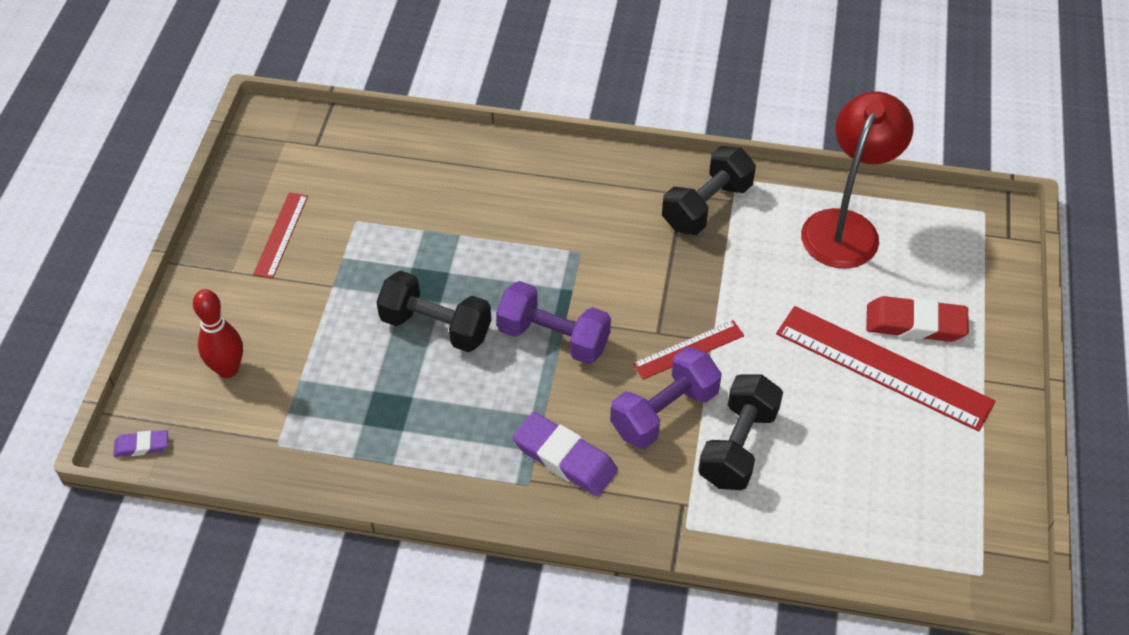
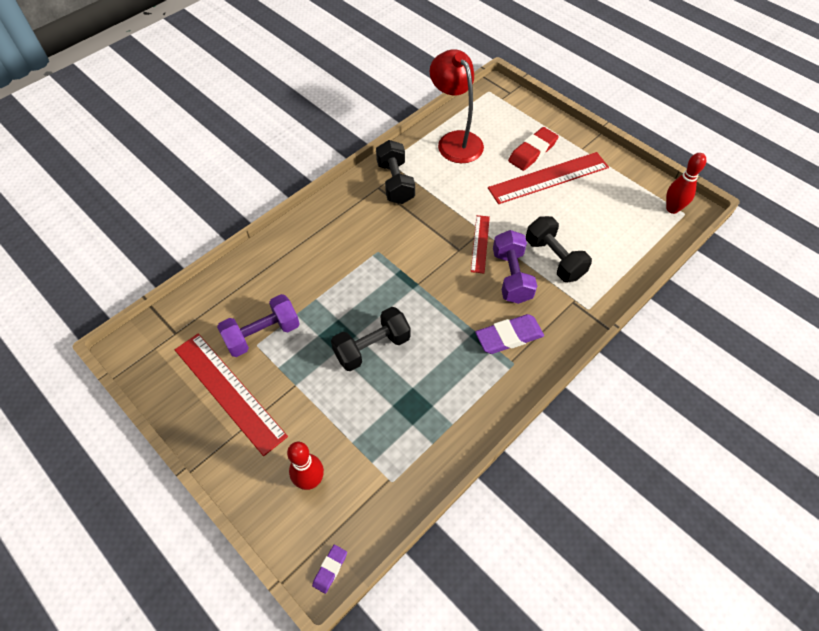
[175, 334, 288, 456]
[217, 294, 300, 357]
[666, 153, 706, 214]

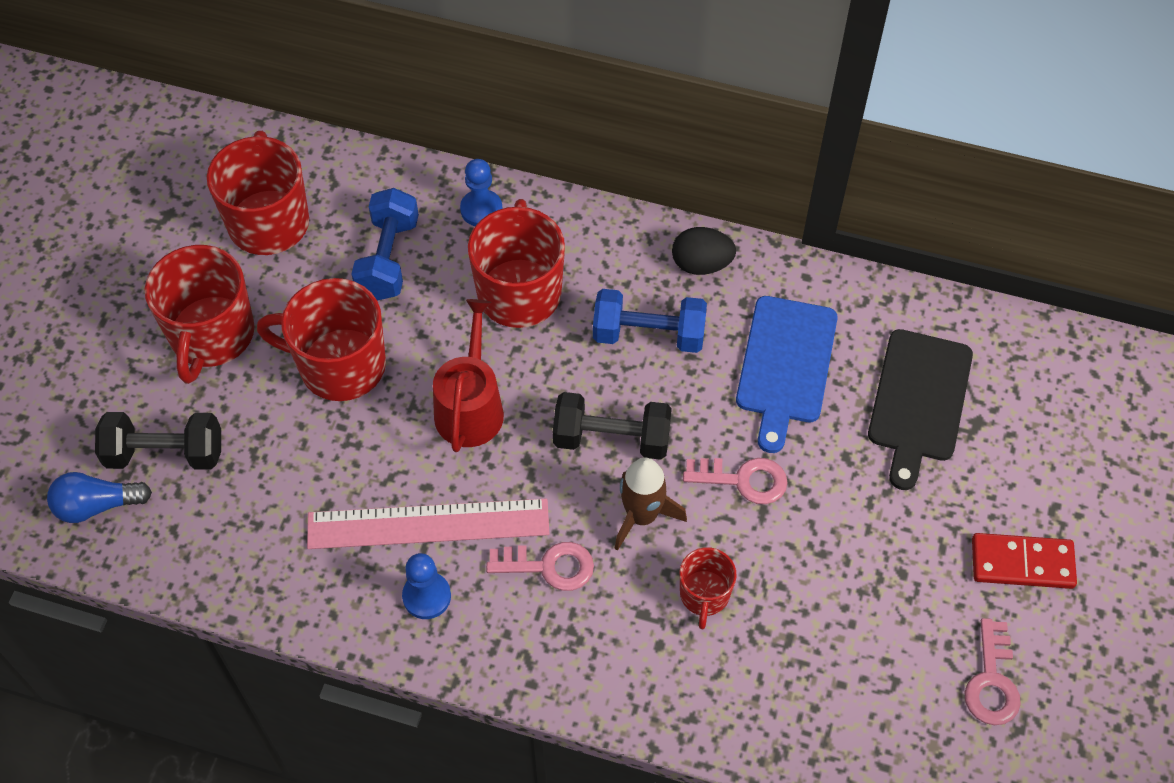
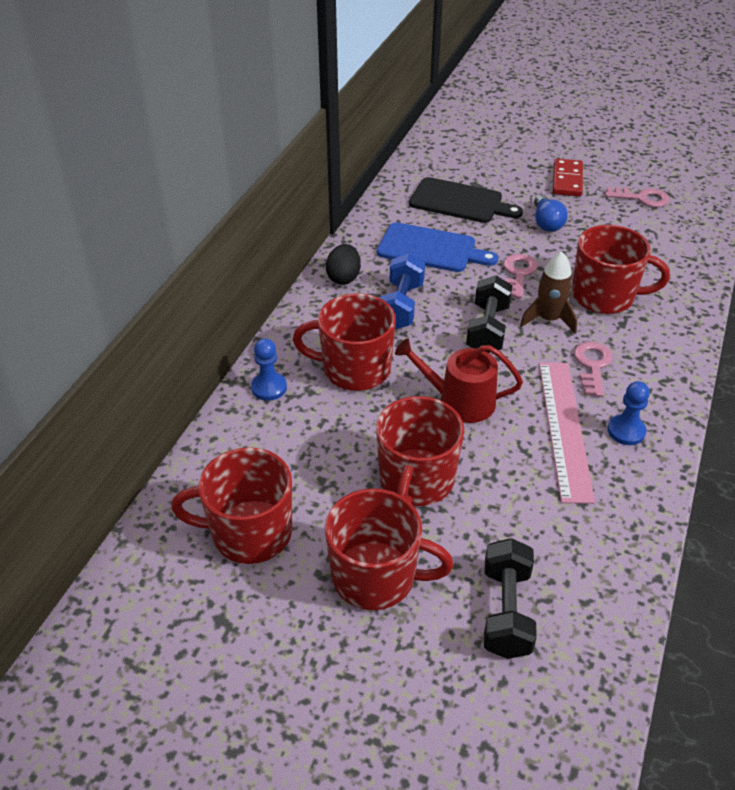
[534, 194, 568, 232]
[572, 225, 670, 314]
[351, 188, 419, 300] (first image)

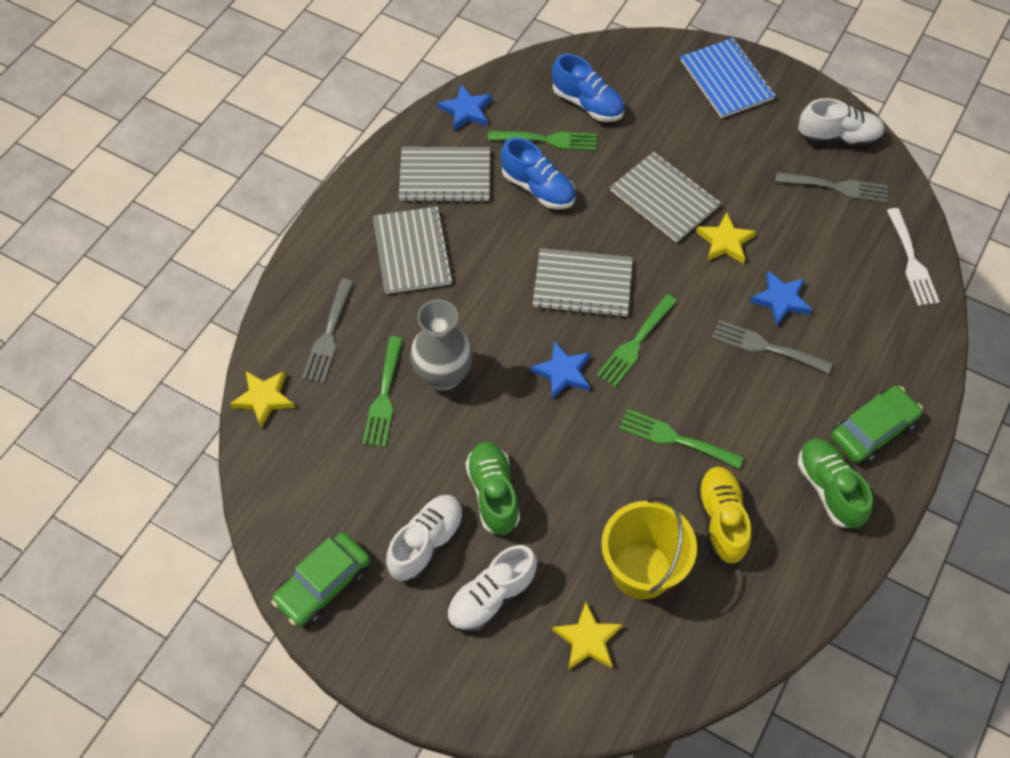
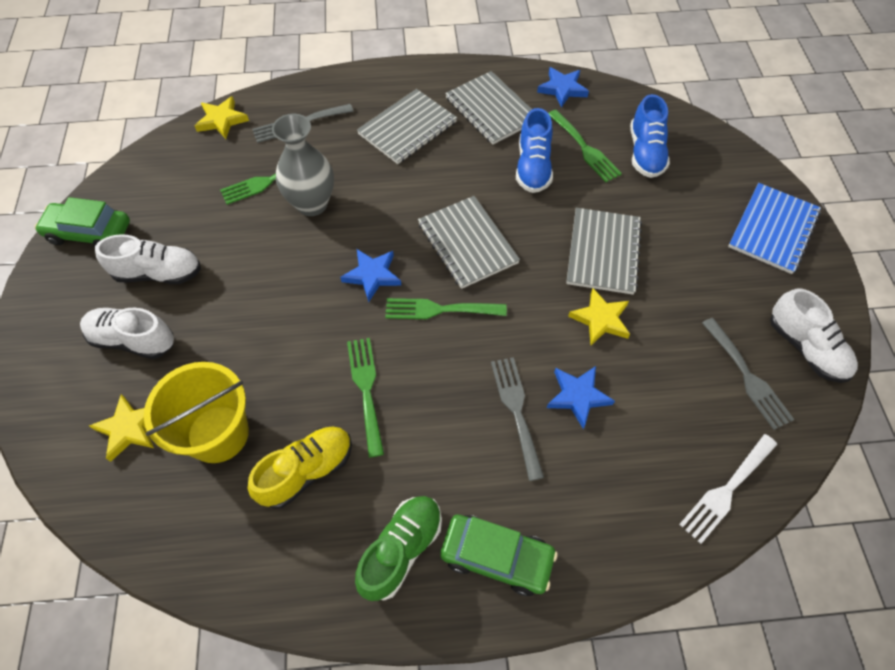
[466, 442, 520, 535] (first image)

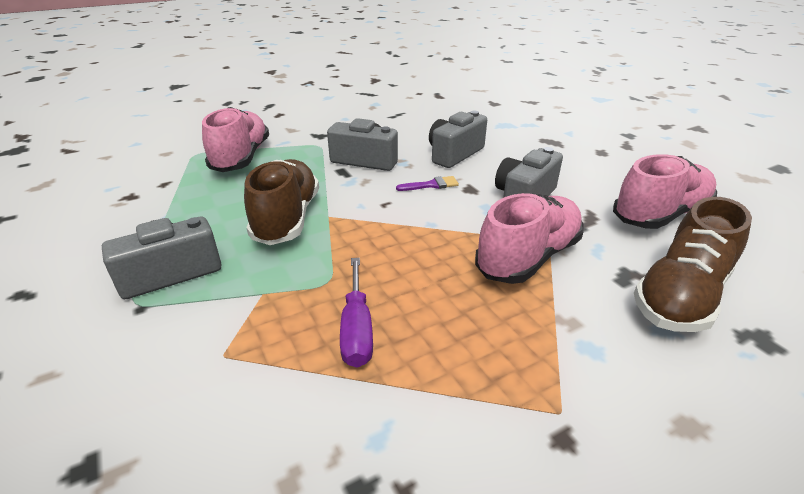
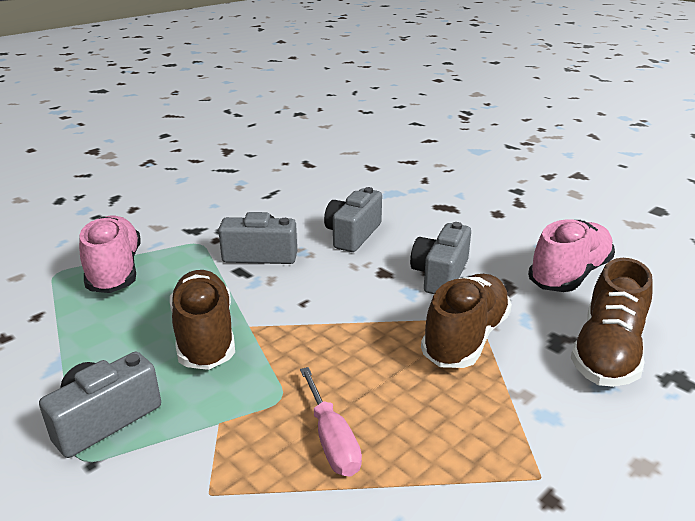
[300, 367, 362, 476]
[421, 274, 512, 368]
[396, 176, 459, 191] (first image)

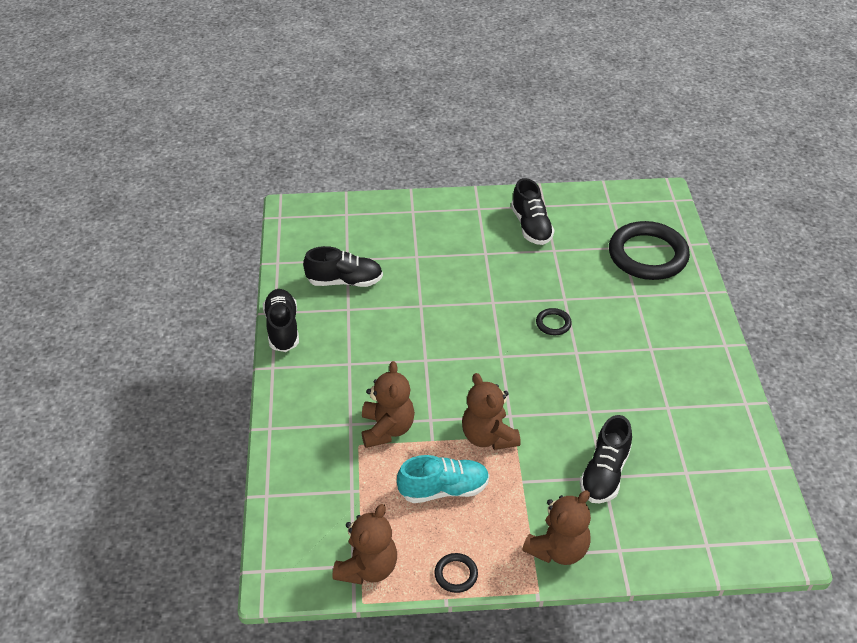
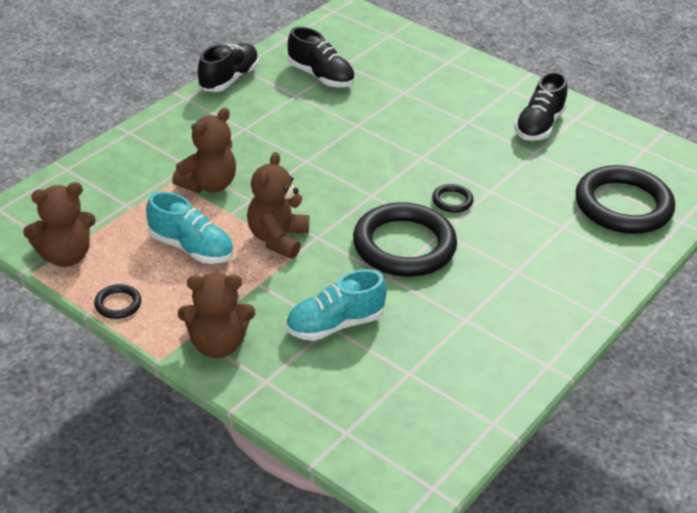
[286, 269, 387, 341]
[353, 202, 457, 277]

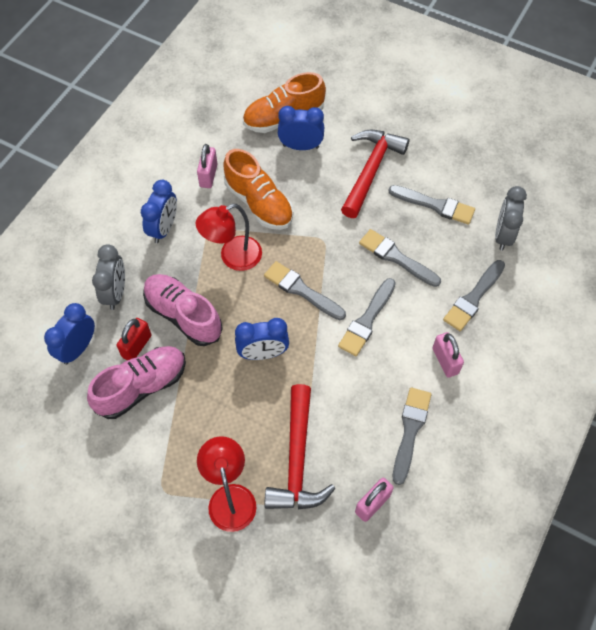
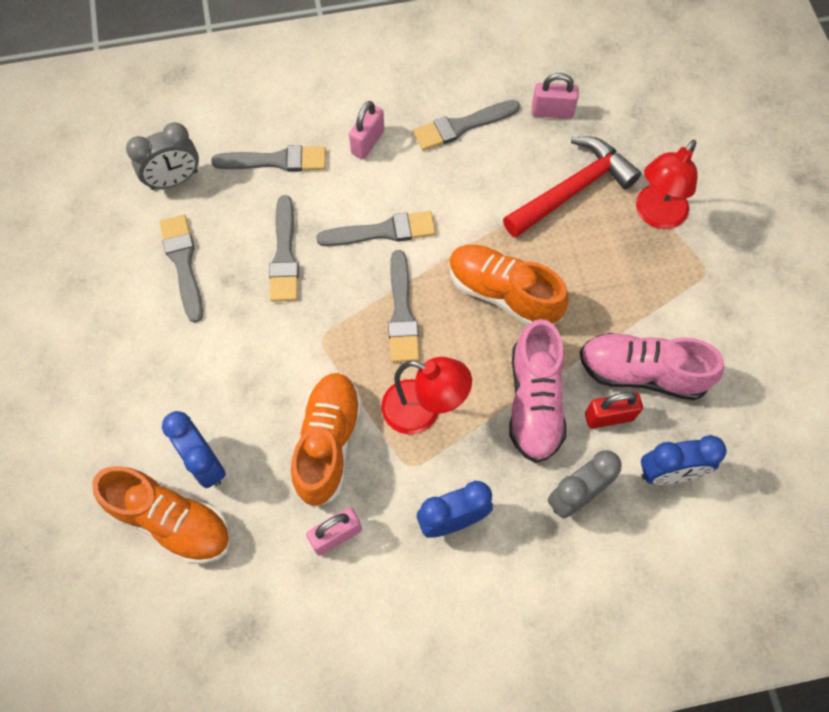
[449, 245, 569, 325]
[341, 130, 409, 218] (first image)

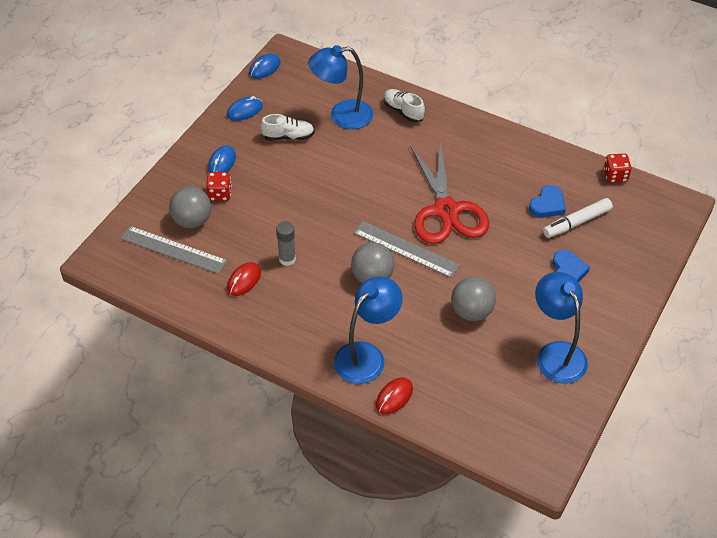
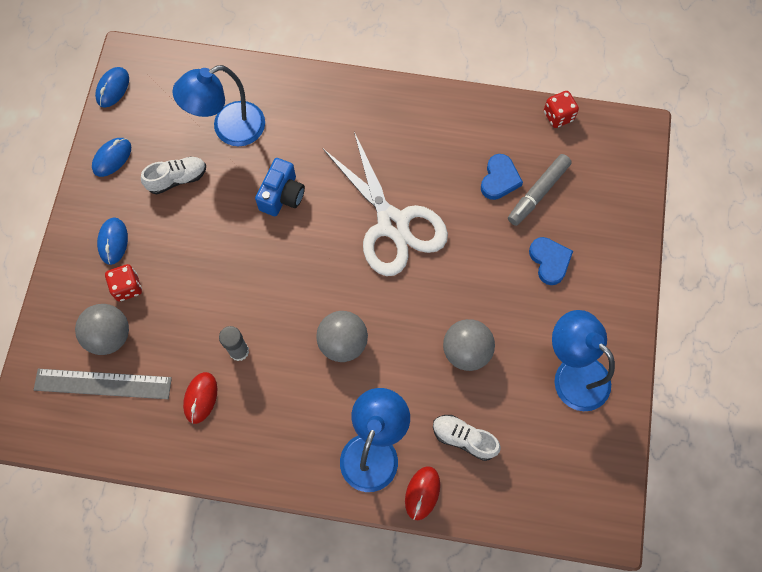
[255, 158, 305, 216]
[323, 132, 448, 276]
[433, 415, 501, 461]
[508, 154, 572, 226]
[354, 221, 460, 278] (first image)

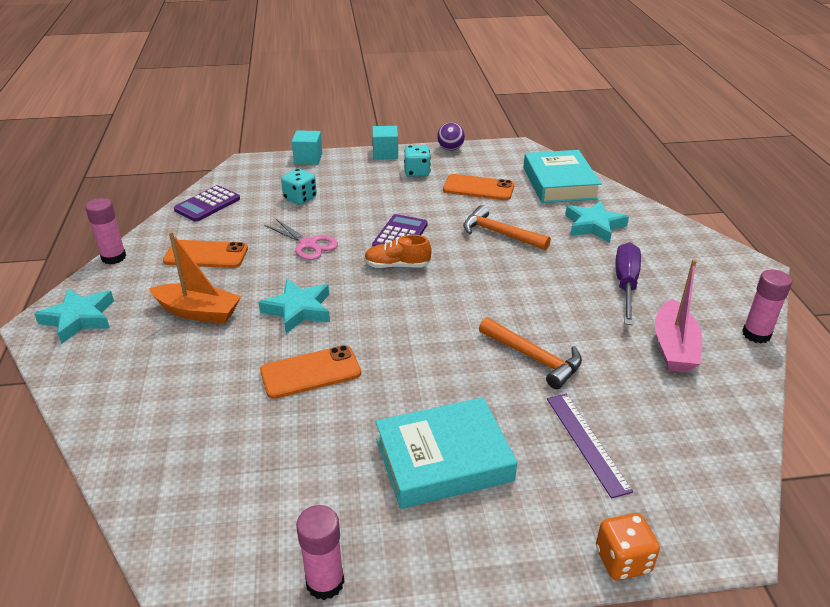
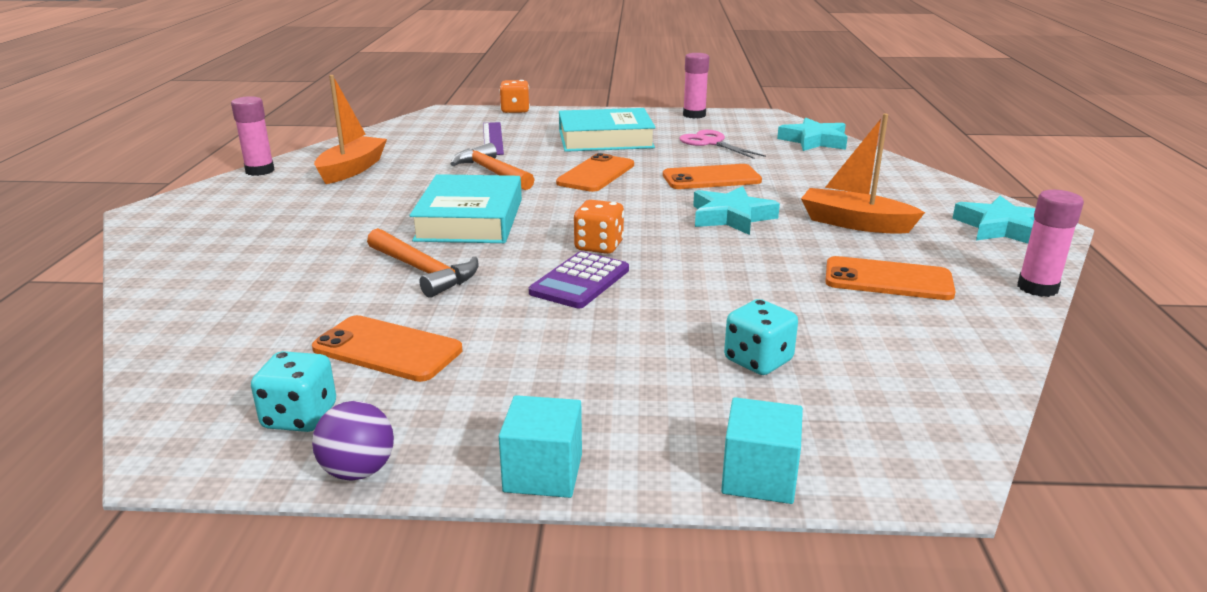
[251, 351, 336, 432]
[314, 75, 387, 184]
[410, 174, 522, 243]
[556, 153, 634, 192]
[573, 200, 624, 254]
[679, 130, 766, 159]
[777, 117, 848, 151]
[174, 185, 240, 222] (first image)
[616, 242, 641, 325] (first image)

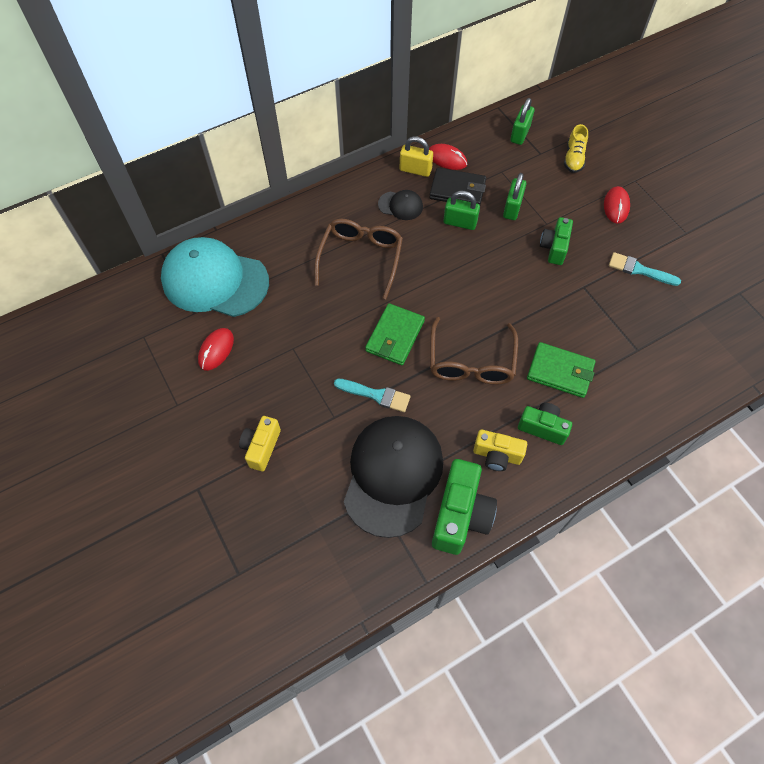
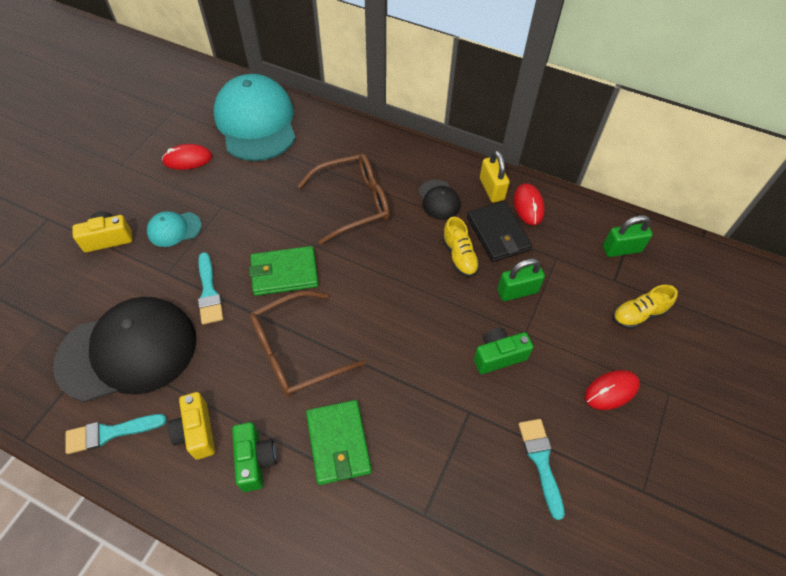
[65, 414, 167, 454]
[147, 211, 202, 247]
[442, 217, 480, 277]

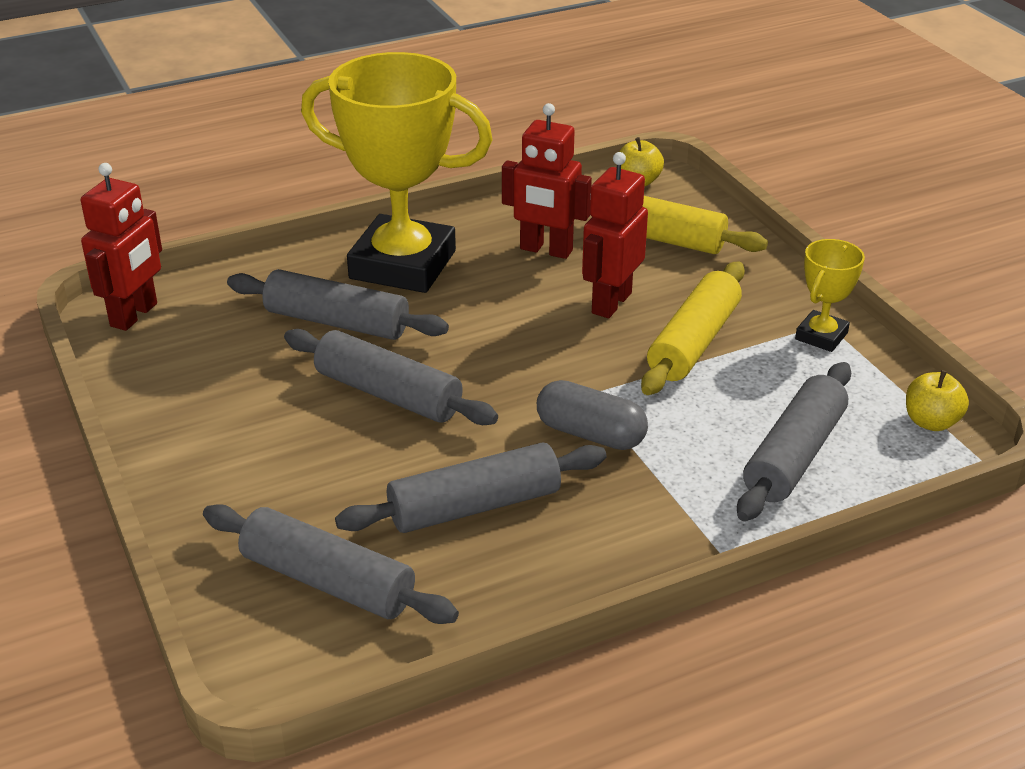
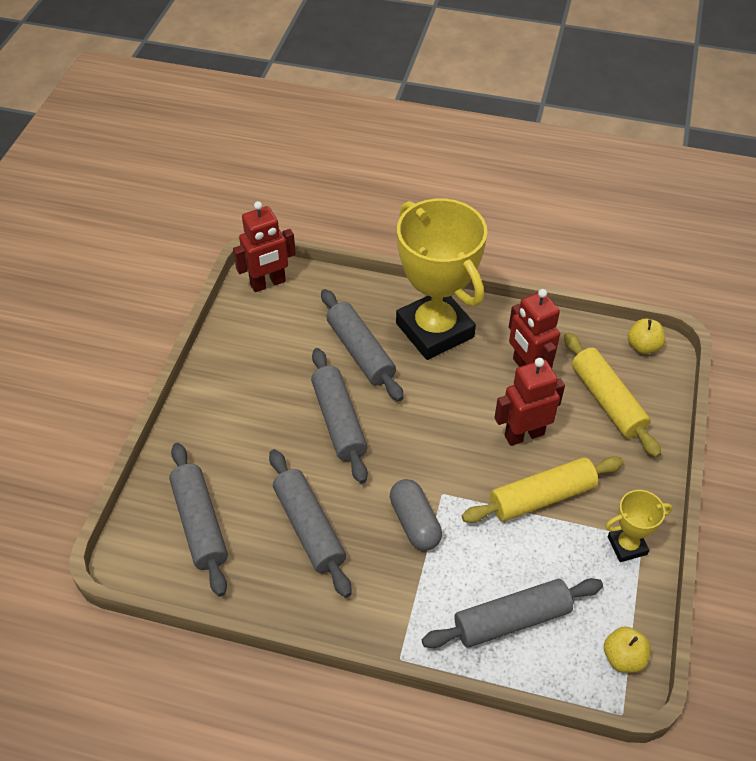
[269, 449, 351, 598]

